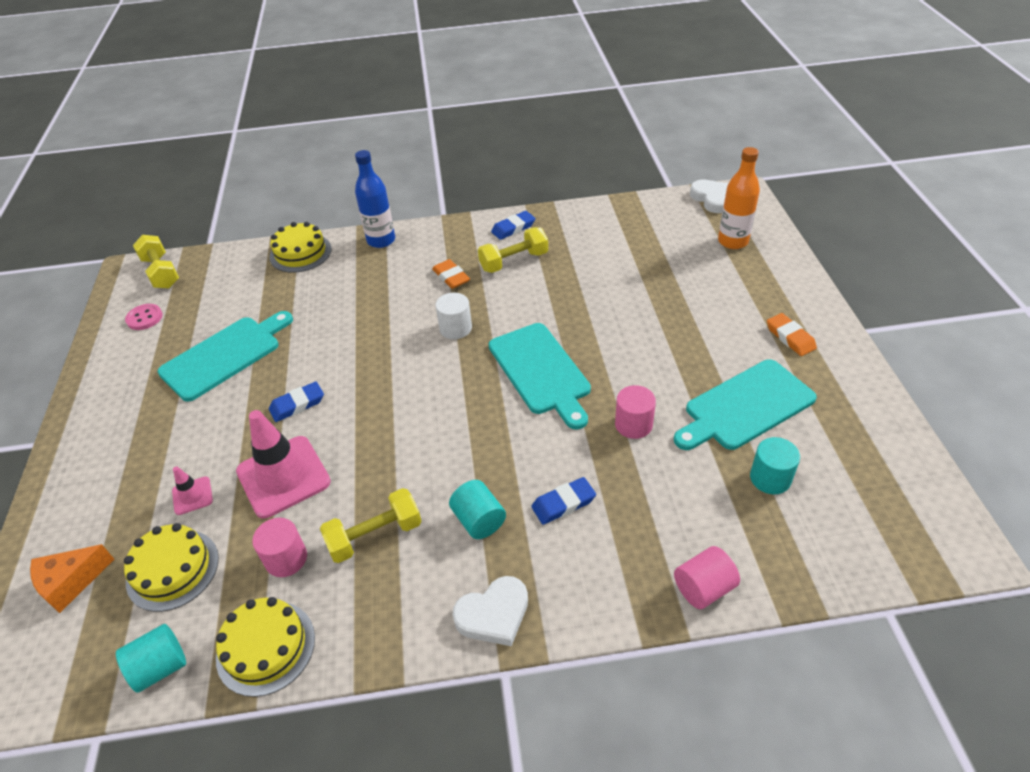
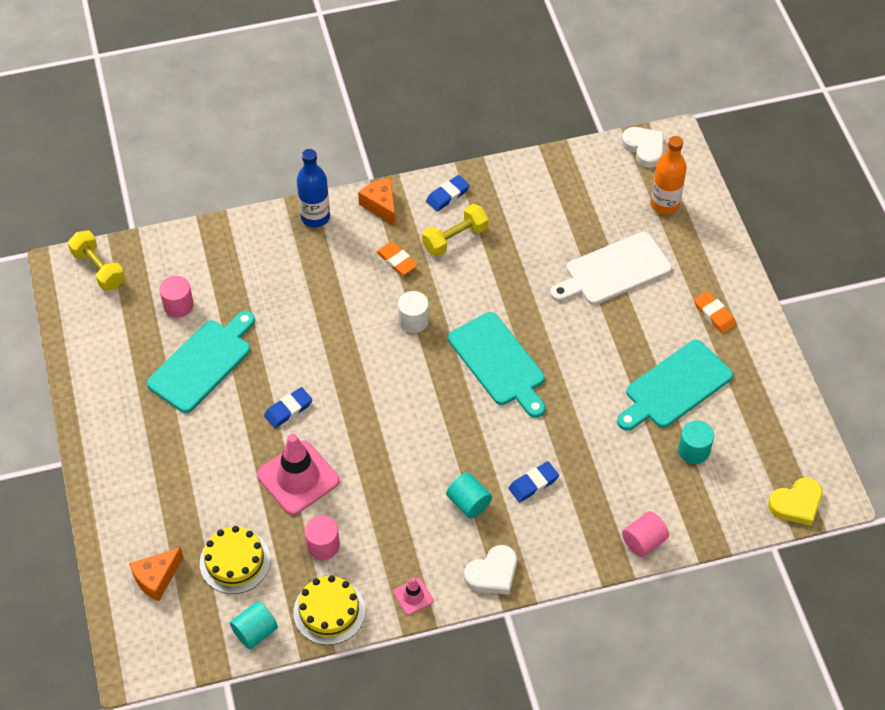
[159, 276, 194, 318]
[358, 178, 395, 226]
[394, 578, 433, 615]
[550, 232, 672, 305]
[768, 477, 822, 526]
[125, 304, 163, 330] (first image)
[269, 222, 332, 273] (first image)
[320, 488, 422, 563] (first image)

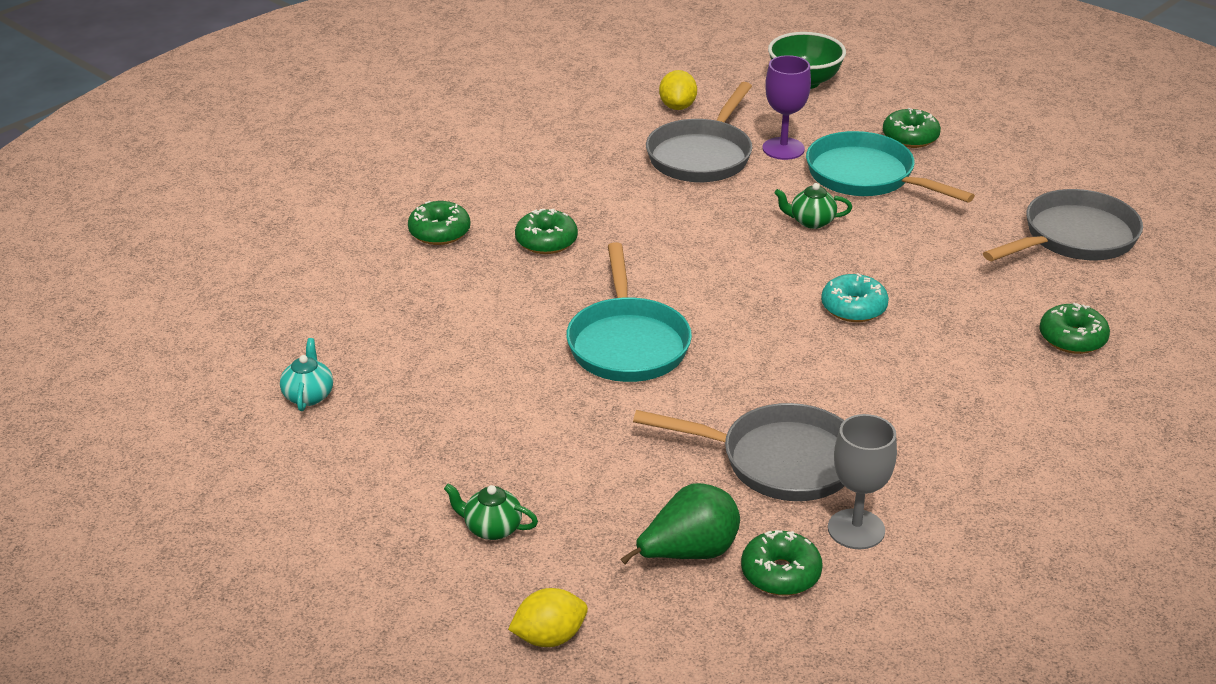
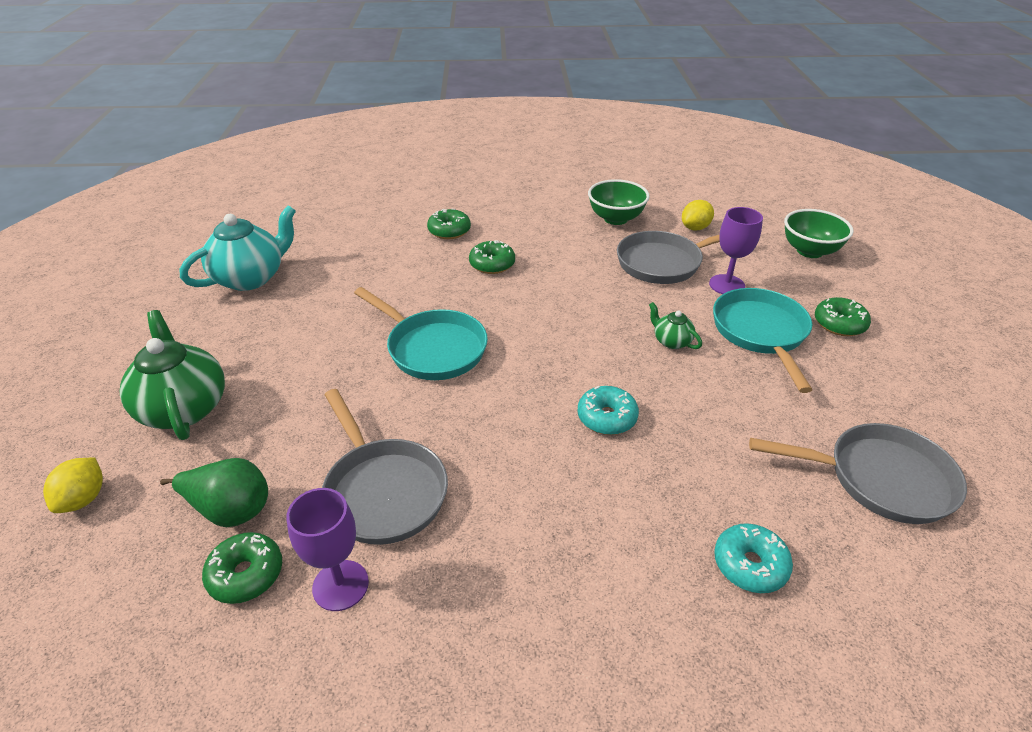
[43, 458, 103, 513]
[120, 310, 225, 440]
[180, 205, 296, 291]
[286, 488, 369, 611]
[354, 287, 488, 380]
[588, 179, 649, 225]
[714, 523, 793, 593]

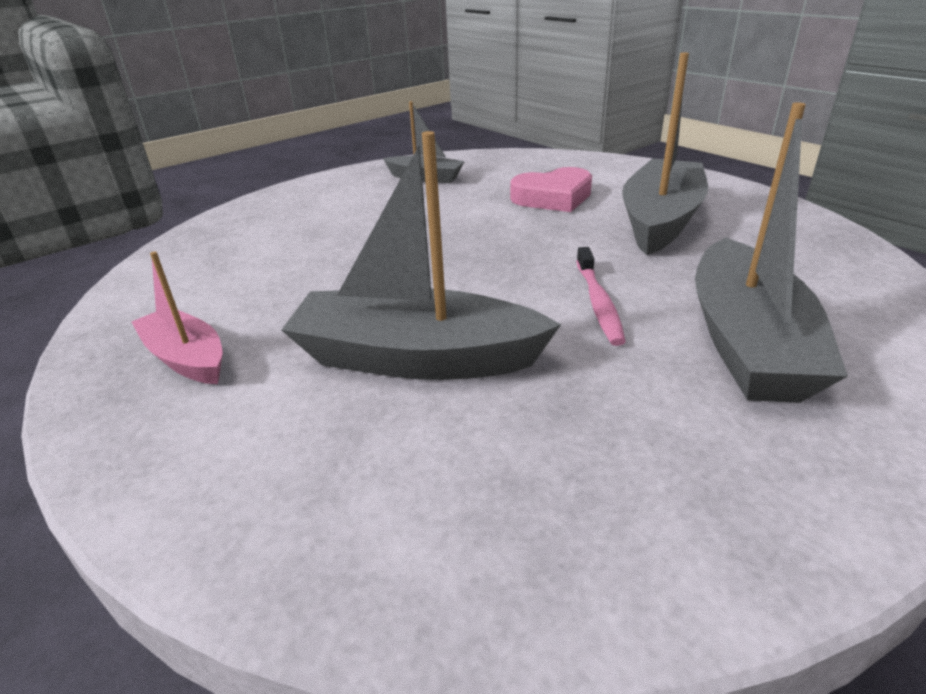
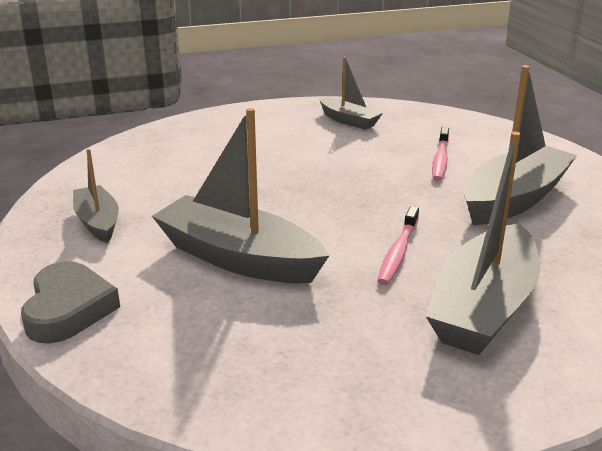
[21, 261, 120, 344]
[73, 149, 119, 243]
[432, 127, 449, 181]

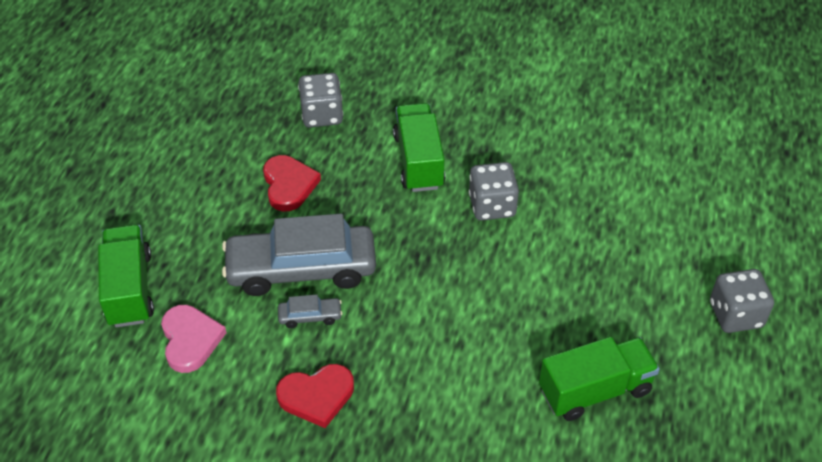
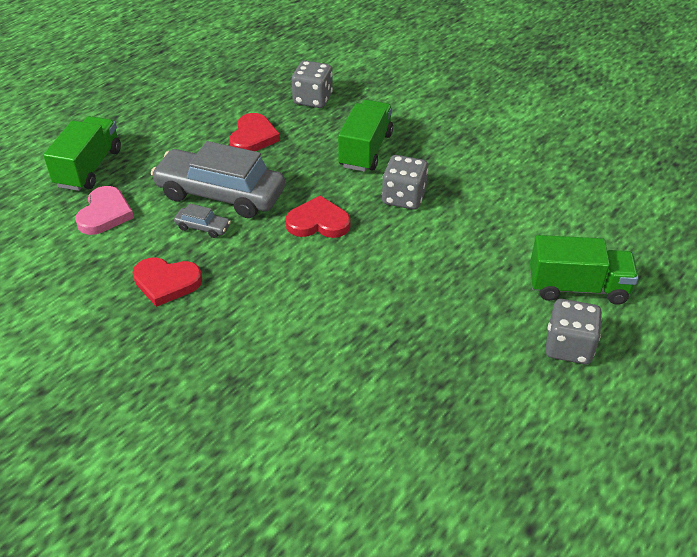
[285, 196, 350, 238]
[530, 235, 639, 305]

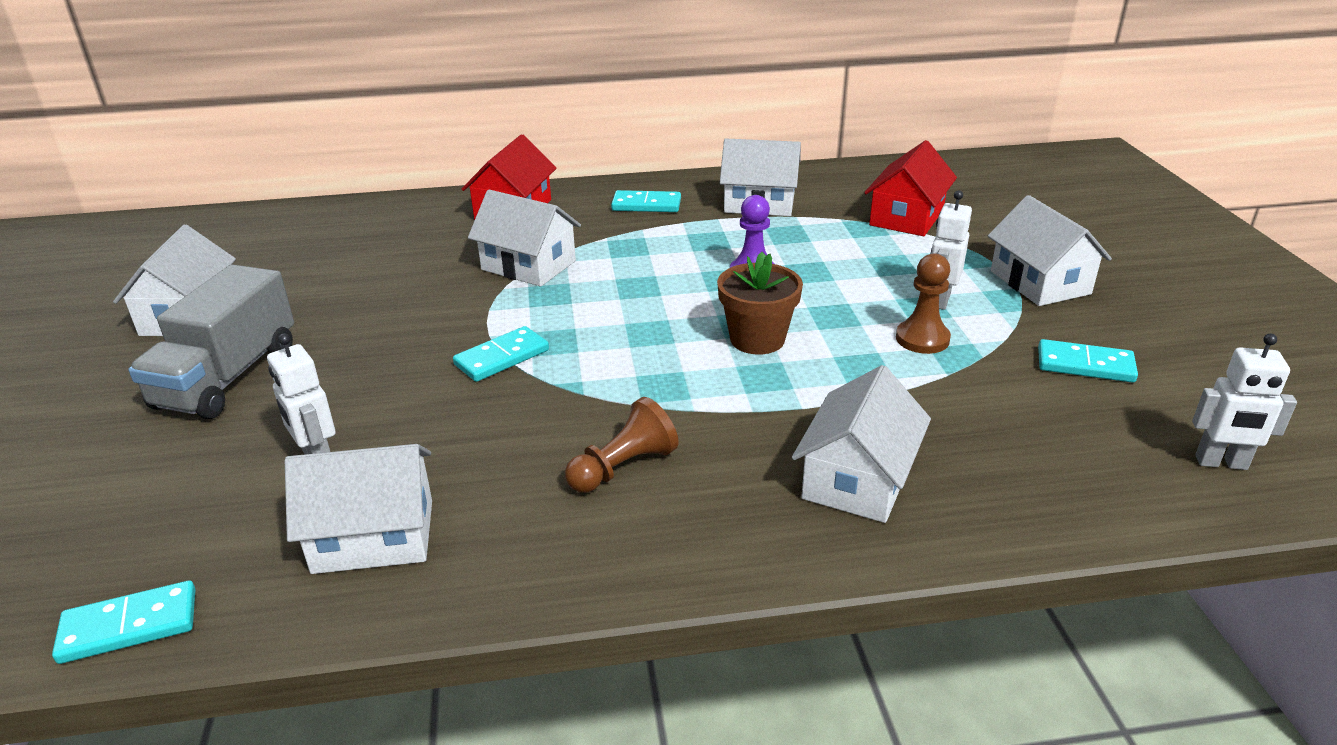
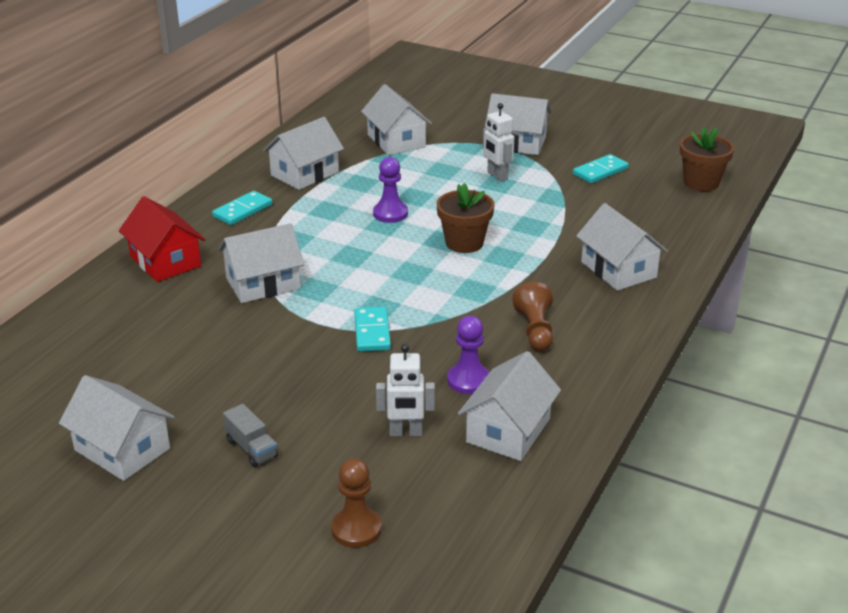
[223, 404, 278, 467]
[331, 458, 382, 548]
[361, 84, 432, 155]
[447, 316, 490, 394]
[680, 127, 734, 191]
[52, 580, 196, 664] (first image)

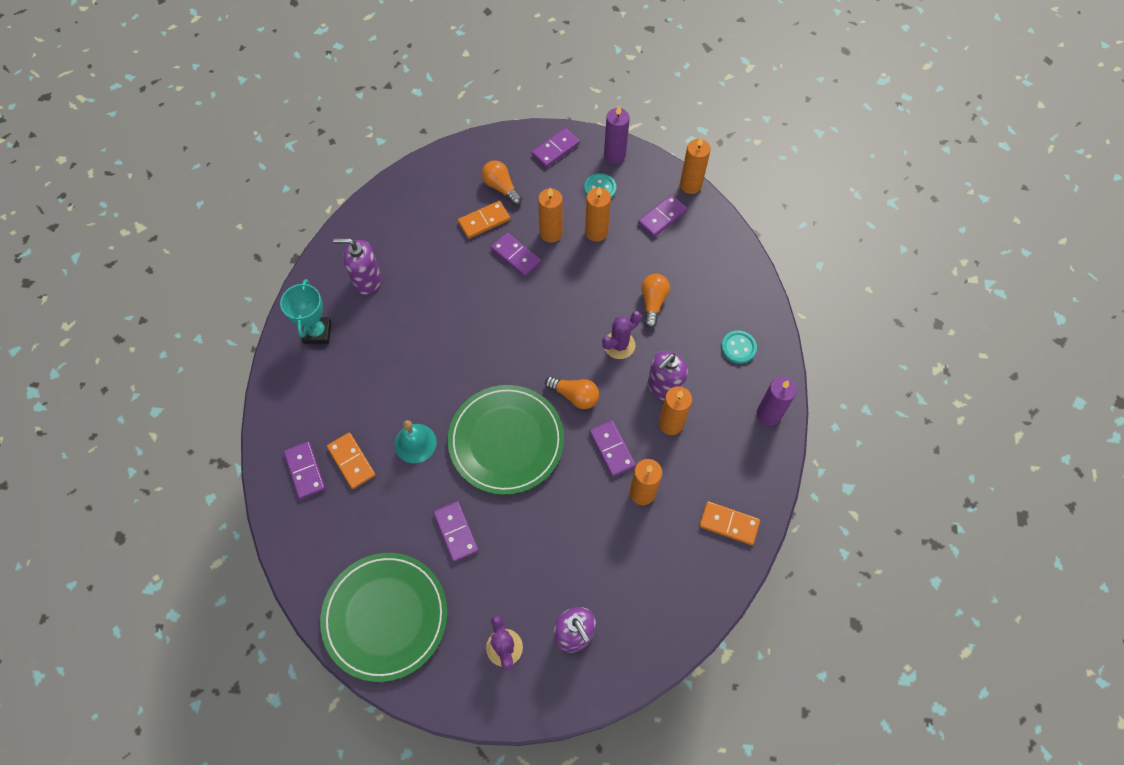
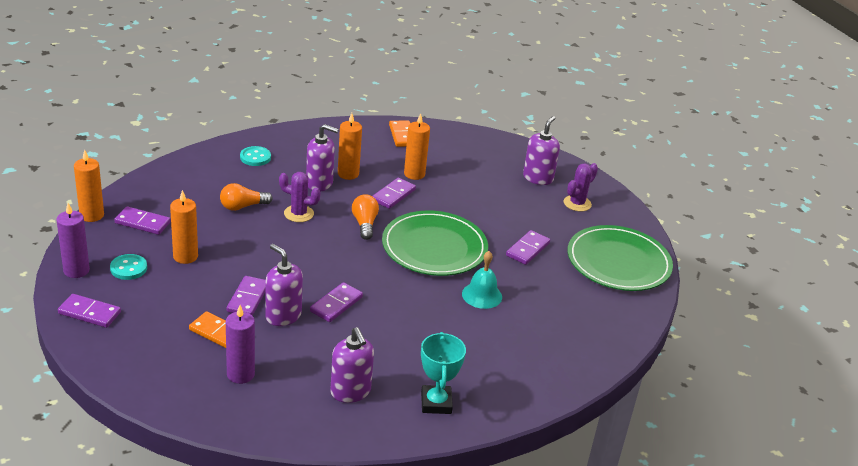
[226, 305, 255, 384]
[265, 244, 303, 326]
[310, 282, 363, 322]
[421, 332, 466, 414]
[327, 433, 376, 489] (first image)
[482, 160, 522, 205] (first image)
[538, 188, 563, 243] (first image)

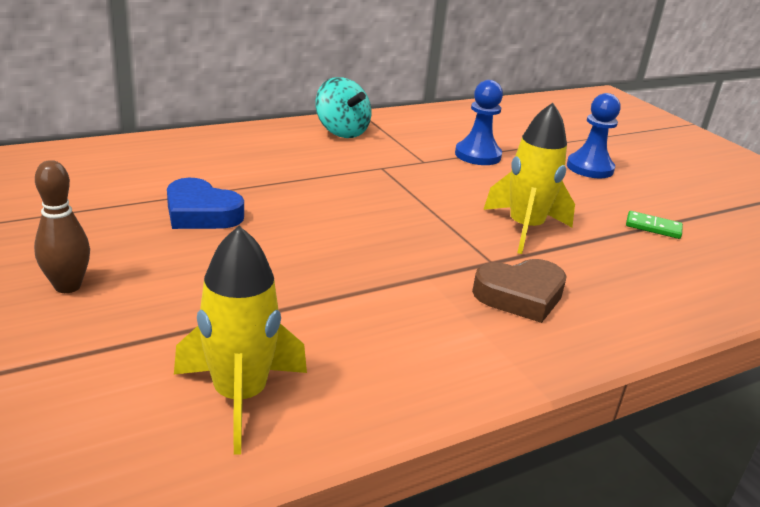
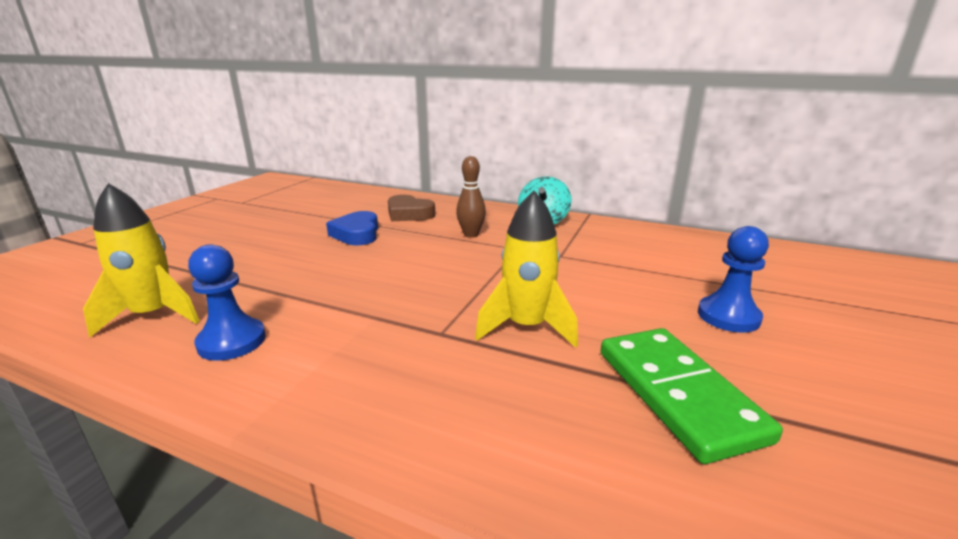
[188, 244, 266, 361]
[388, 195, 435, 221]
[456, 156, 486, 238]
[601, 328, 783, 464]

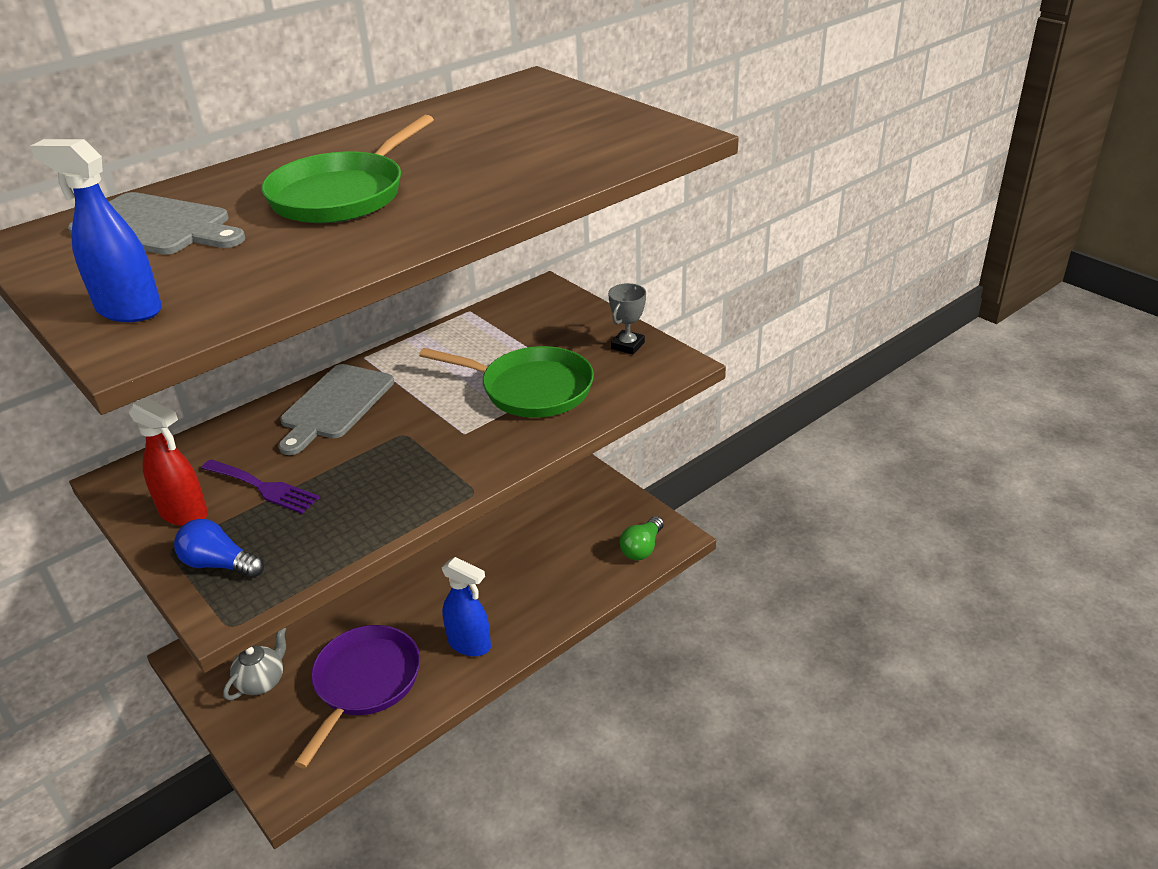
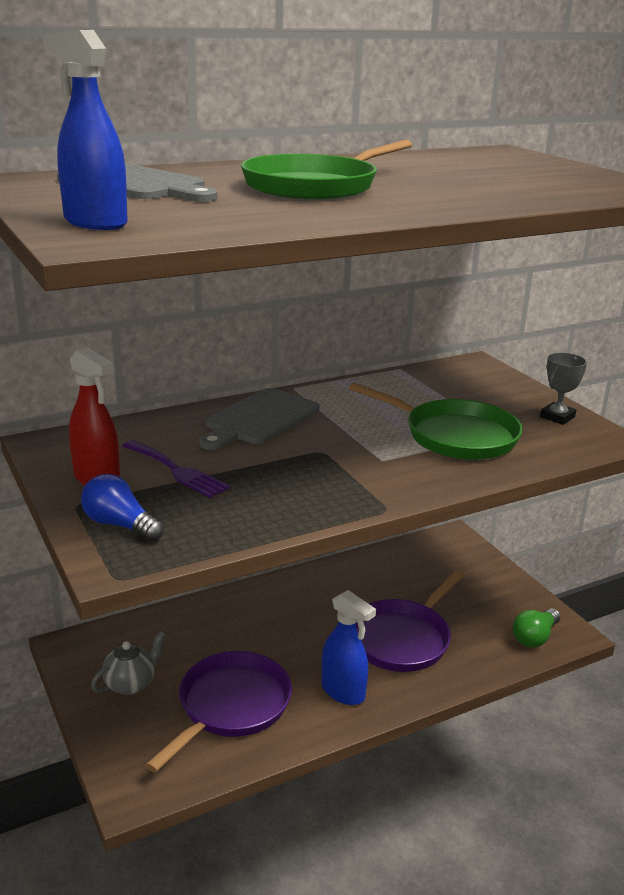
[356, 570, 464, 672]

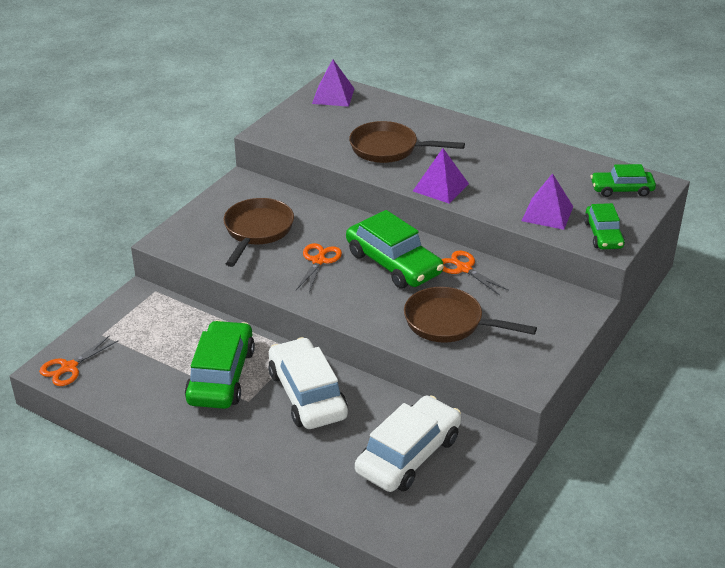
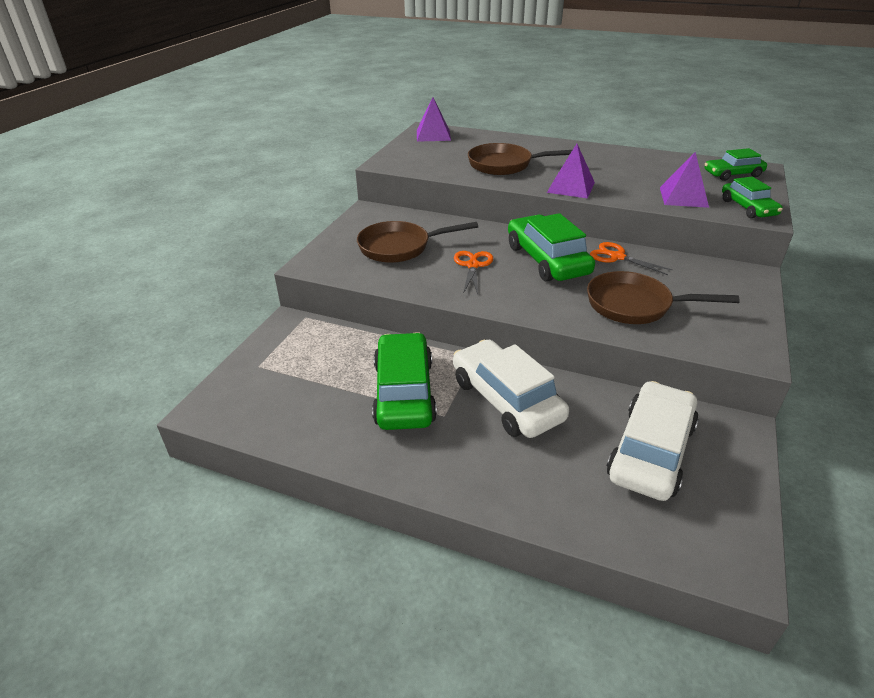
[357, 221, 478, 263]
[508, 213, 595, 282]
[39, 335, 118, 386] (first image)

